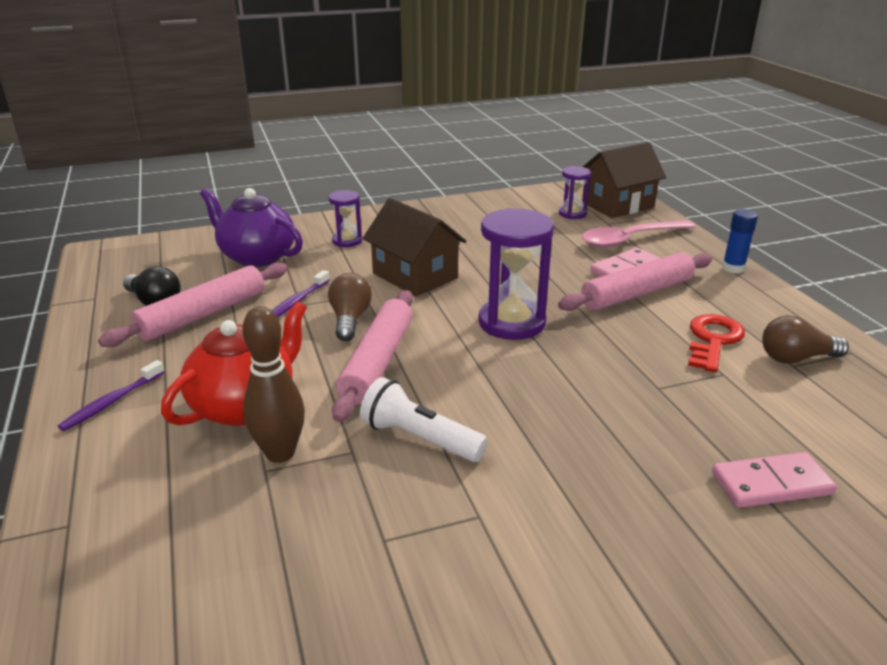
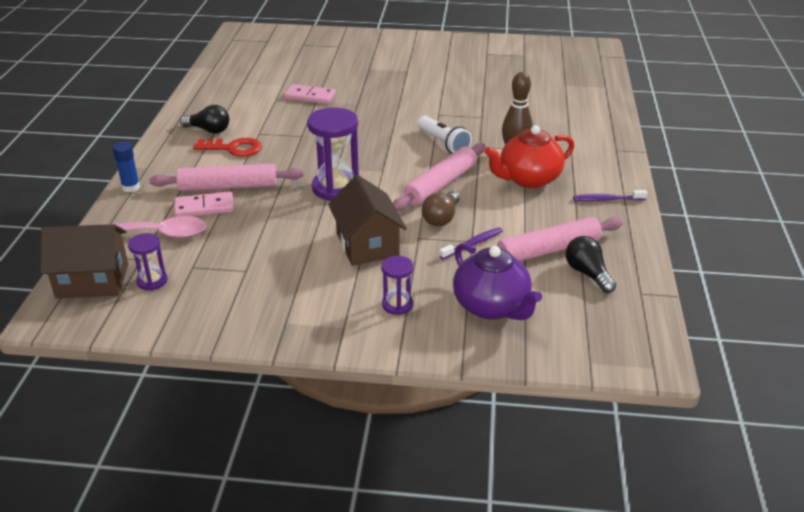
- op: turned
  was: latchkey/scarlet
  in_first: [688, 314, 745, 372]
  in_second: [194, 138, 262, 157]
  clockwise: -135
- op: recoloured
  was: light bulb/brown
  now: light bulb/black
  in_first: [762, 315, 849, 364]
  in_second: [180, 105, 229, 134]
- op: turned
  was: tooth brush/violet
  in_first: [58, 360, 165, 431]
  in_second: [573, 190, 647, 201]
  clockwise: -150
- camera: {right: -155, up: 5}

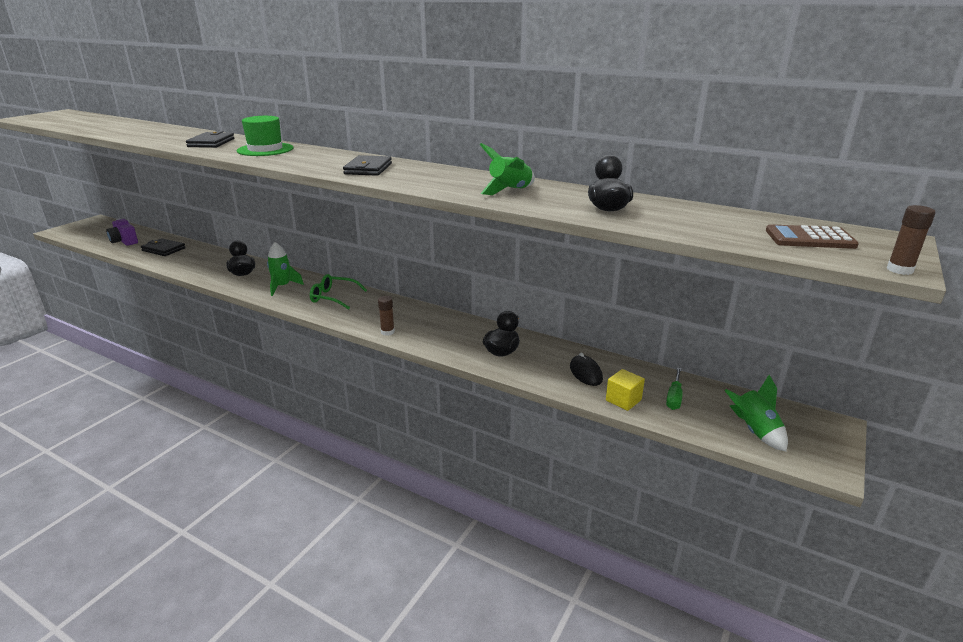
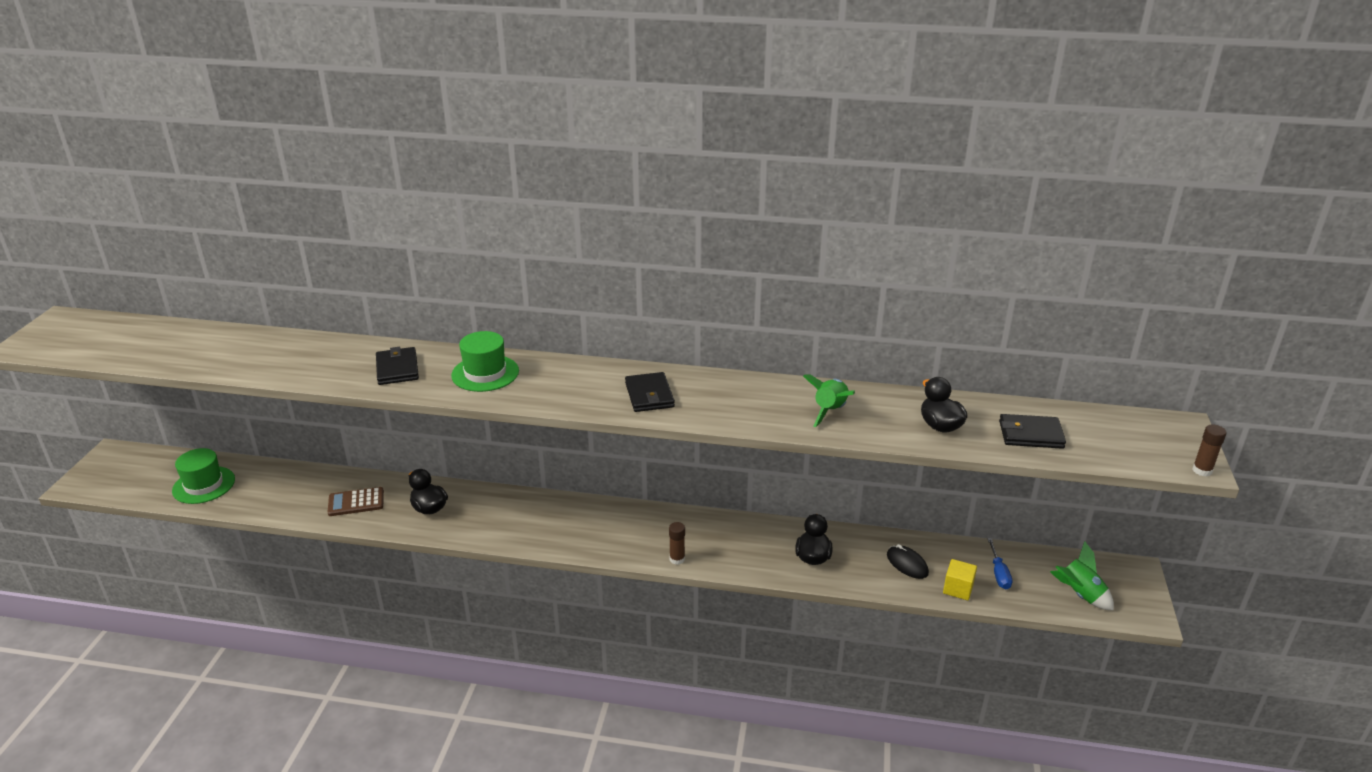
- op: replaced
  was: compact camera/violet
  now: top hat/green
  in_first: [106, 219, 138, 246]
  in_second: [172, 448, 235, 504]
- op: moved
  was: adding machine/brown
  in_first: [766, 224, 859, 249]
  in_second: [328, 487, 384, 516]
- op: moved
  was: wallet/black
  in_first: [141, 238, 186, 256]
  in_second: [999, 414, 1066, 449]
- op: removed
  was: rocket/green
  in_first: [267, 242, 304, 296]
- op: removed
  was: glasses/green
  in_first: [310, 274, 367, 310]
- op: recoloured
  was: screwdriver/green
  now: screwdriver/blue
  in_first: [666, 368, 682, 410]
  in_second: [988, 538, 1012, 589]
- camera: {right: -20, up: 5}

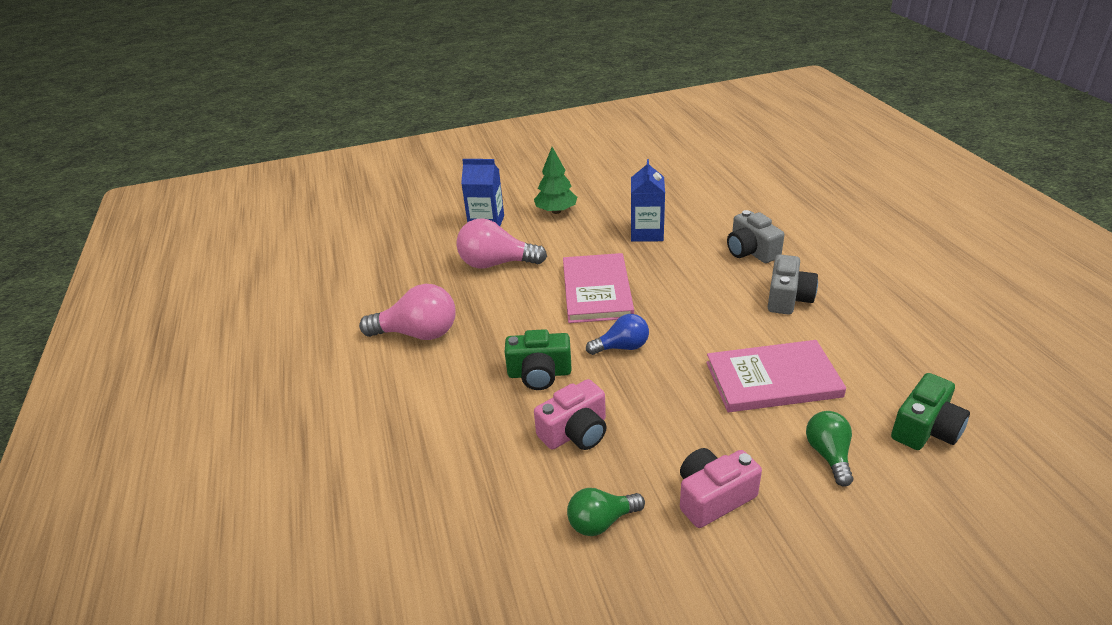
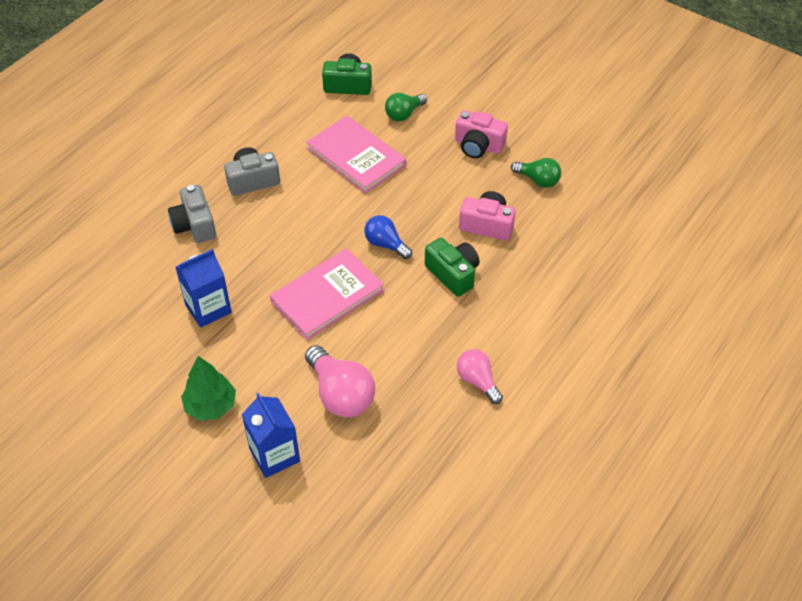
- op: turned
  was: compact camera/ash-grey
  in_first: [727, 210, 784, 263]
  in_second: [168, 184, 216, 243]
  clockwise: 135
- op: resized
  was: light bulb/rose-pink
  in_first: [359, 284, 455, 340]
  in_second: [457, 349, 503, 404]
  ratio: 0.62
- camera: {right: -130, up: 15}

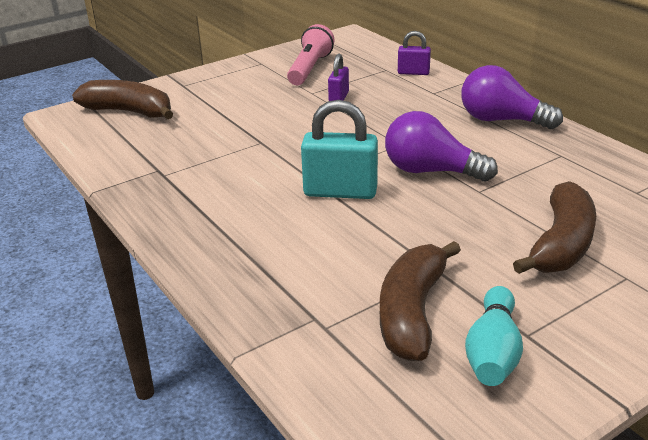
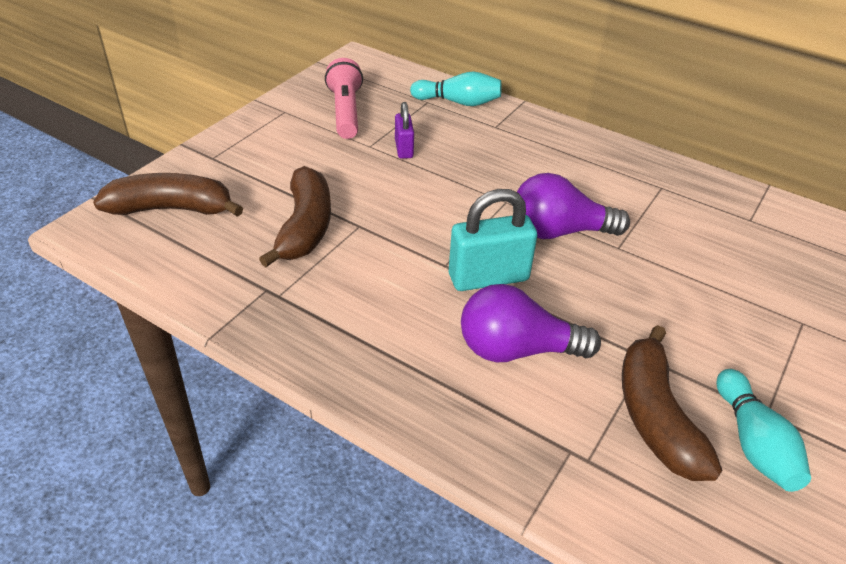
- op: replaced
  was: padlock/violet
  now: tenpin/aqua
  in_first: [398, 31, 431, 75]
  in_second: [410, 71, 502, 106]
- op: moved
  was: light bulb/violet
  in_first: [461, 65, 563, 129]
  in_second: [461, 284, 601, 362]
- op: moved
  was: toy banana/brown
  in_first: [513, 181, 596, 274]
  in_second: [259, 166, 331, 267]
- camera: {right: -25, up: 10}

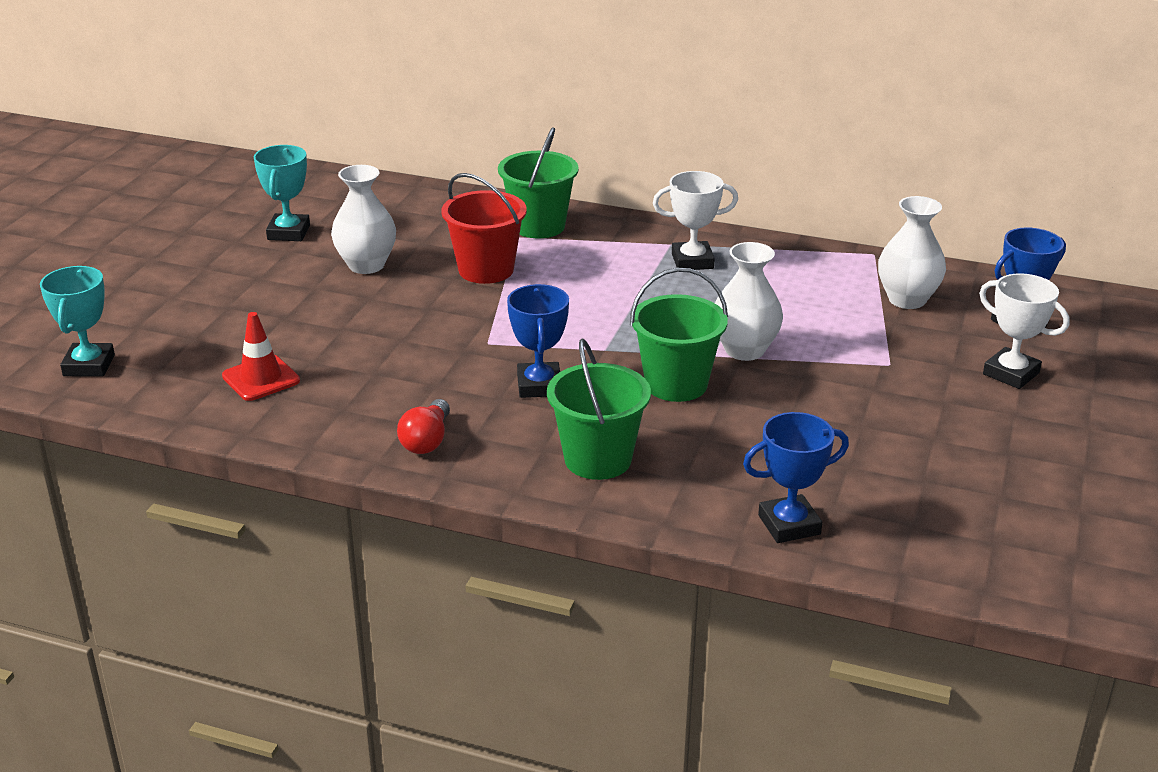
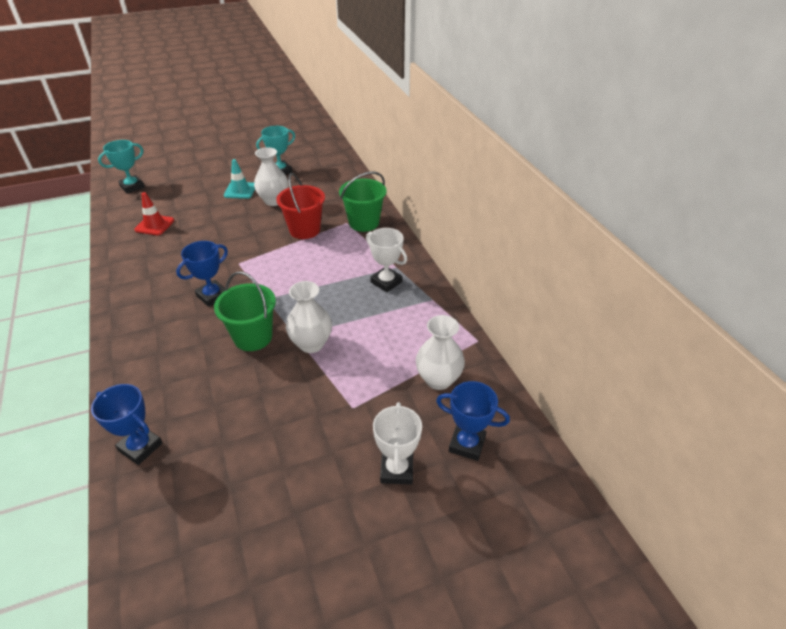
- op: removed
  was: bucket/green
  in_first: [547, 338, 651, 480]
- op: removed
  was: light bulb/scarlet
  in_first: [397, 399, 450, 454]
- op: added
  now: traffic cone/aqua
  in_second: [224, 159, 255, 199]
- camera: {right: 50, up: 10}

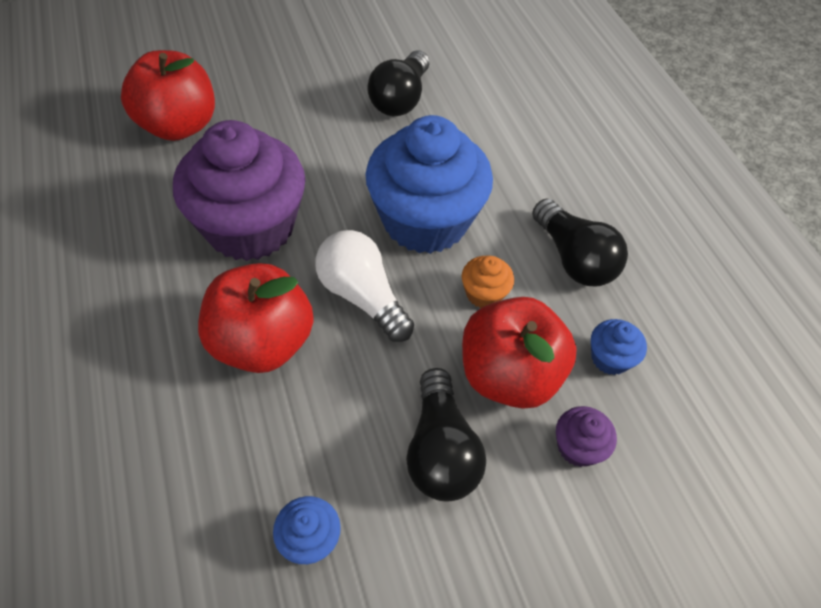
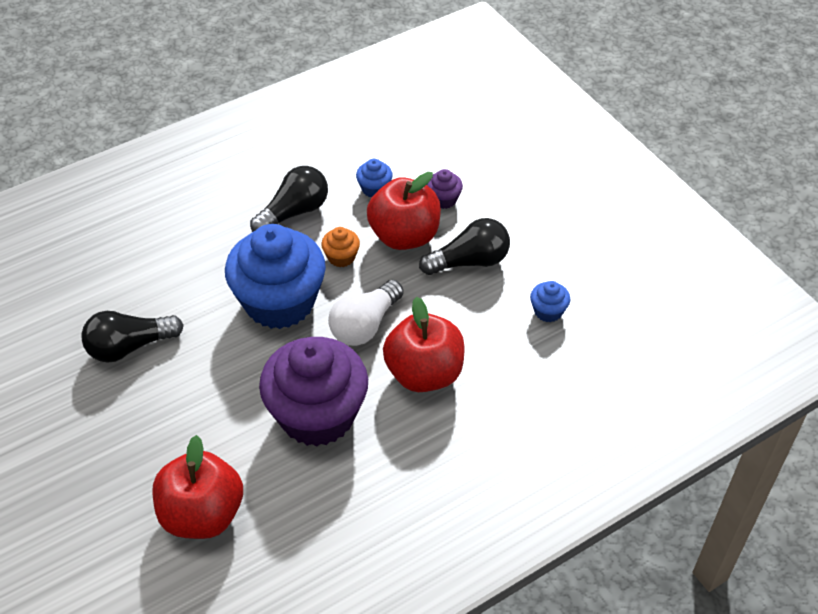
- op: turned
  was: light bulb/black
  in_first: [367, 50, 429, 116]
  in_second: [81, 311, 184, 363]
  clockwise: 150
- camera: {right: -100, up: -5}

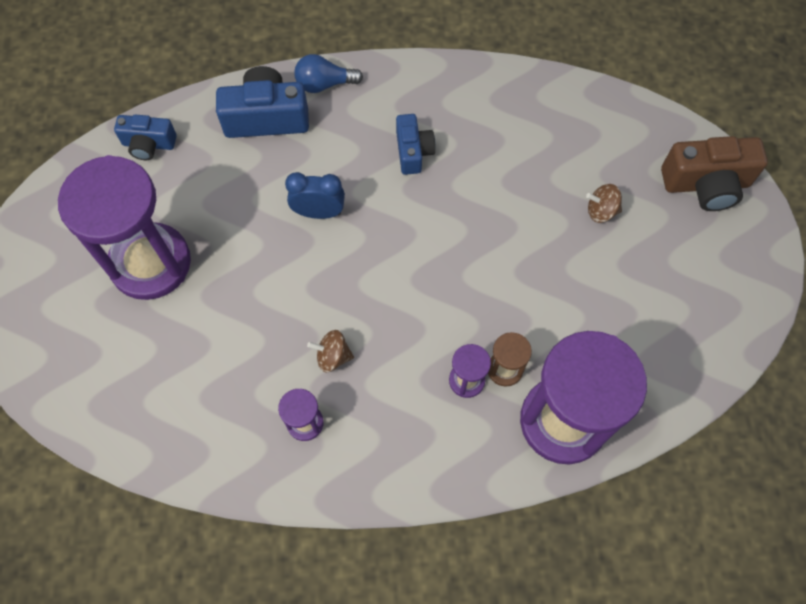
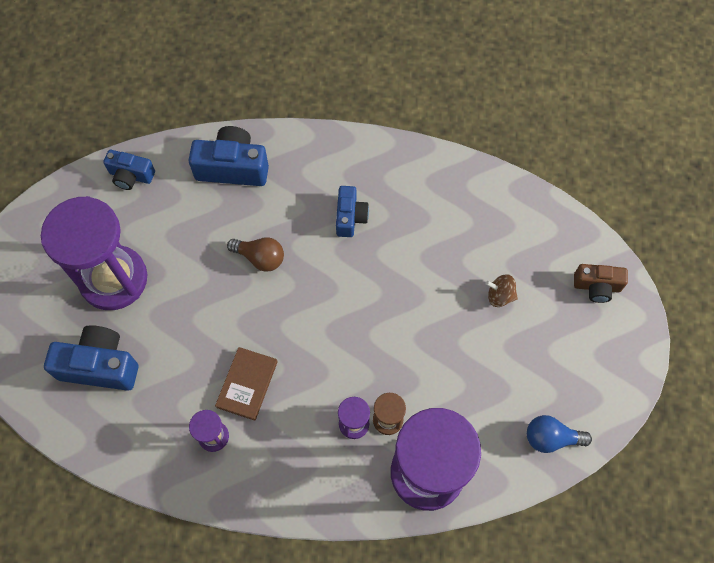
- op: moved
  was: light bulb/blue
  in_first: [295, 54, 363, 93]
  in_second: [527, 415, 592, 453]
- op: resized
  was: compact camera/brown
  in_first: [661, 136, 768, 211]
  in_second: [574, 264, 628, 303]
  ratio: 0.62
- op: replaced
  was: clock/blue
  now: light bulb/brown
  in_first: [285, 172, 345, 219]
  in_second: [227, 237, 284, 272]
- op: replaced
  was: spinning top/brown
  now: hardcover/brown
  in_first: [307, 330, 354, 372]
  in_second: [215, 347, 278, 421]
- op: added
  now: compact camera/blue
  in_second: [44, 325, 138, 391]
- camera: {right: 10, up: 0}

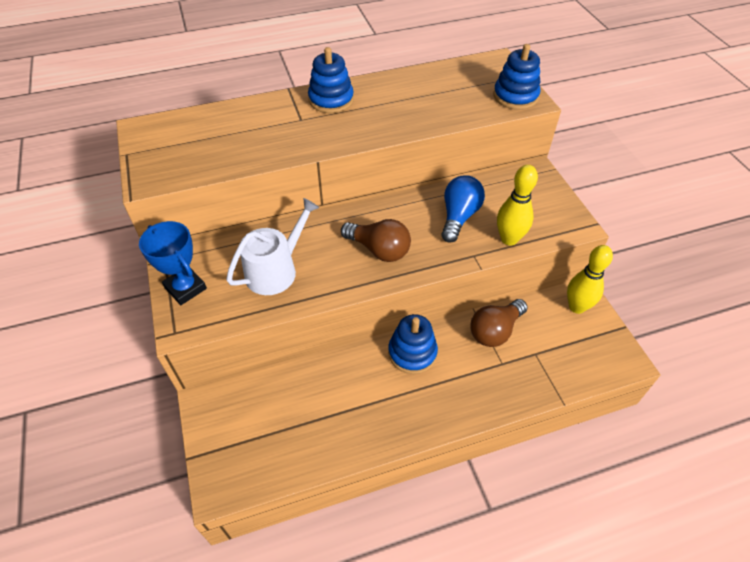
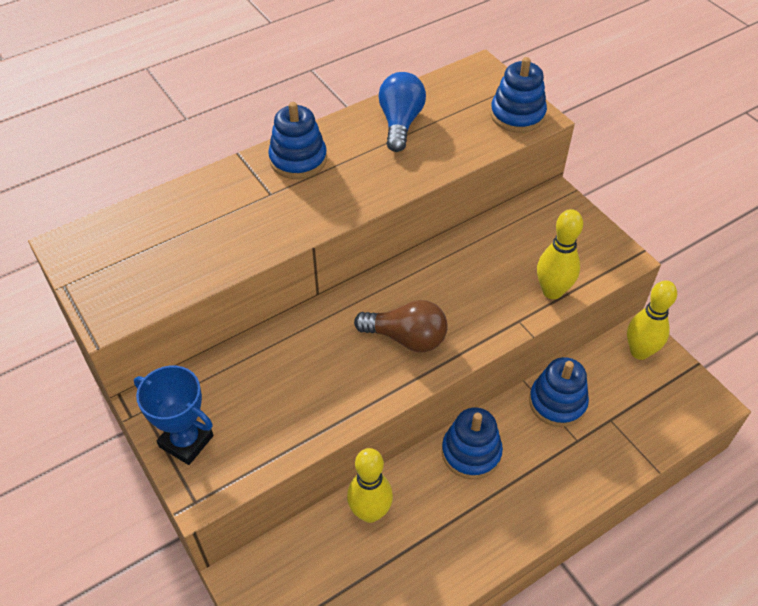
- op: moved
  was: light bulb/blue
  in_first: [441, 175, 485, 243]
  in_second: [378, 72, 426, 152]
- op: removed
  was: watering can/white
  in_first: [226, 198, 320, 295]
- op: replaced
  was: light bulb/brown
  now: stacking toy/blue
  in_first: [470, 299, 528, 347]
  in_second: [529, 357, 589, 427]
- op: added
  now: tenpin/bright yellow
  in_second: [347, 448, 393, 523]
- camera: {right: -15, up: 0}

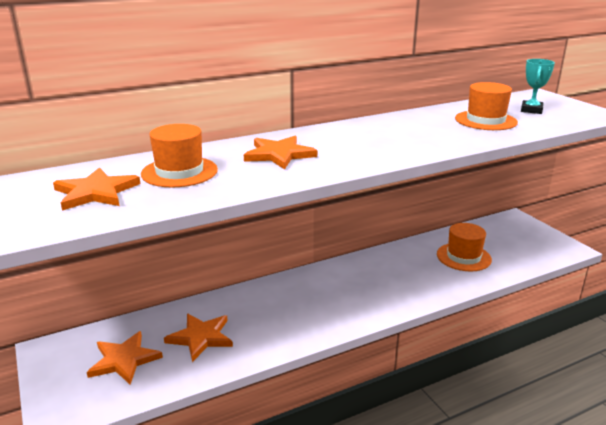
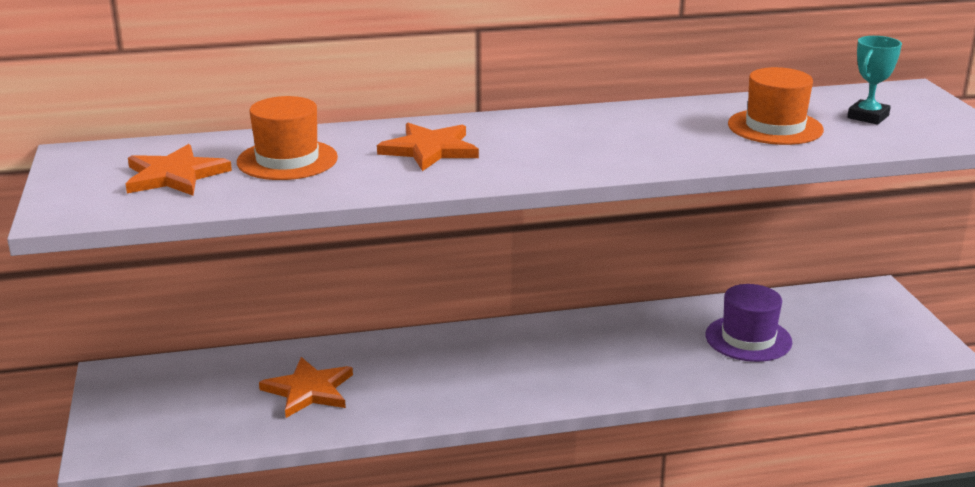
- op: recoloured
  was: top hat/orange-coloured
  now: top hat/violet
  in_first: [437, 223, 492, 271]
  in_second: [705, 284, 792, 362]
- op: removed
  was: star shape/orange-coloured
  in_first: [87, 331, 163, 384]
- camera: {right: 15, up: 0}

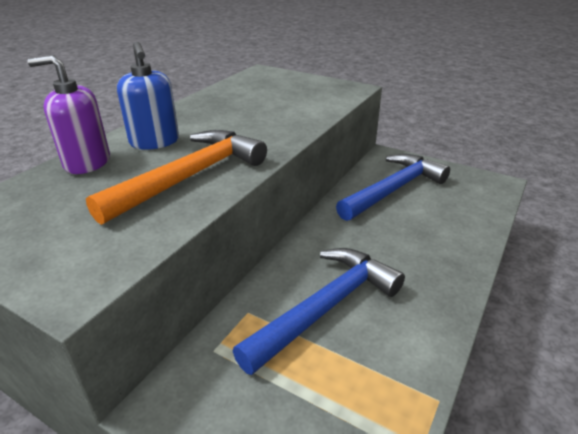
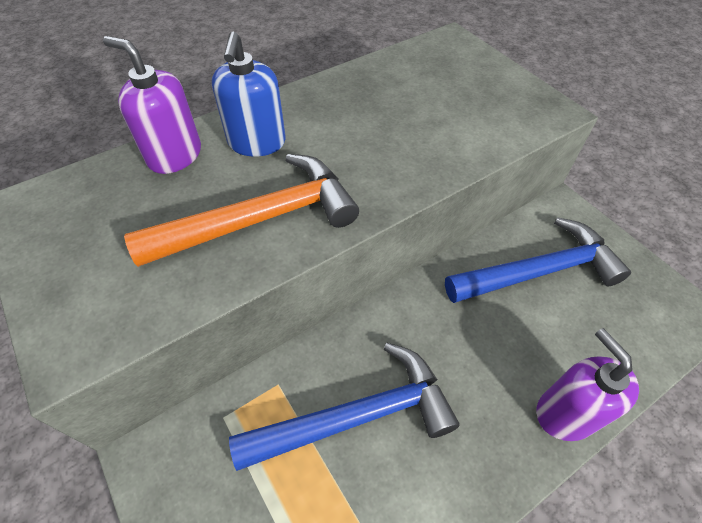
- op: added
  now: soap pump/violet
  in_second: [536, 328, 639, 441]
- camera: {right: 25, up: 20}

